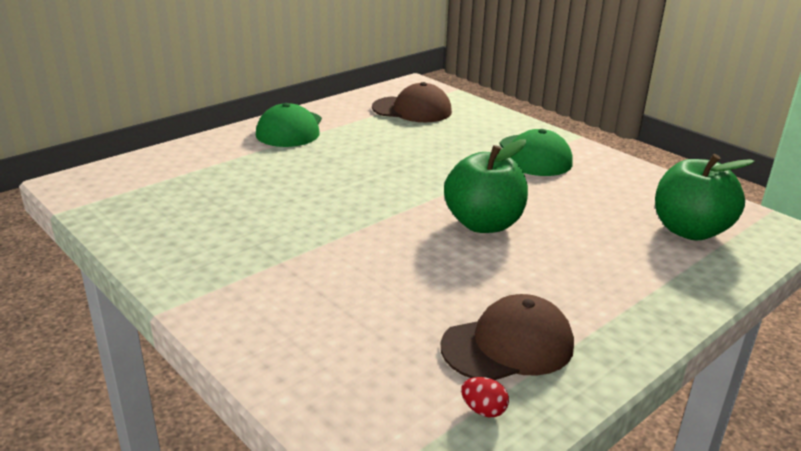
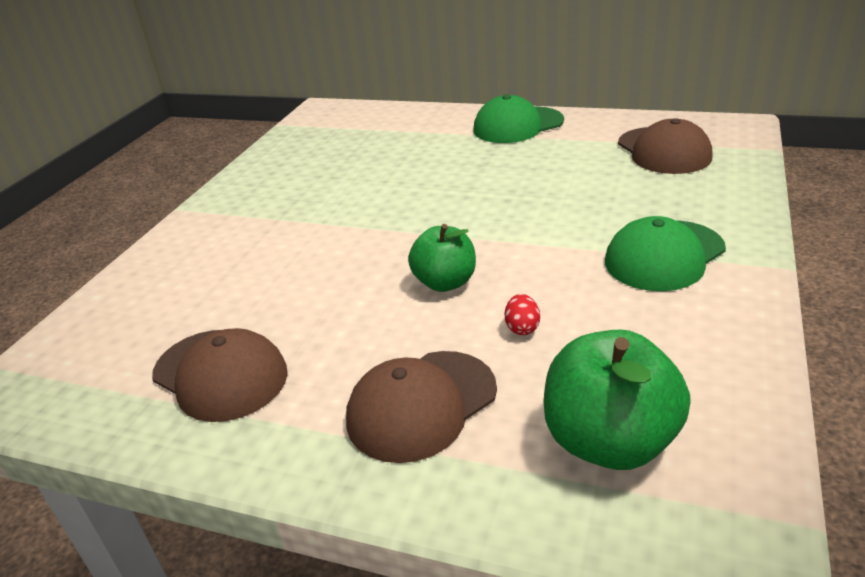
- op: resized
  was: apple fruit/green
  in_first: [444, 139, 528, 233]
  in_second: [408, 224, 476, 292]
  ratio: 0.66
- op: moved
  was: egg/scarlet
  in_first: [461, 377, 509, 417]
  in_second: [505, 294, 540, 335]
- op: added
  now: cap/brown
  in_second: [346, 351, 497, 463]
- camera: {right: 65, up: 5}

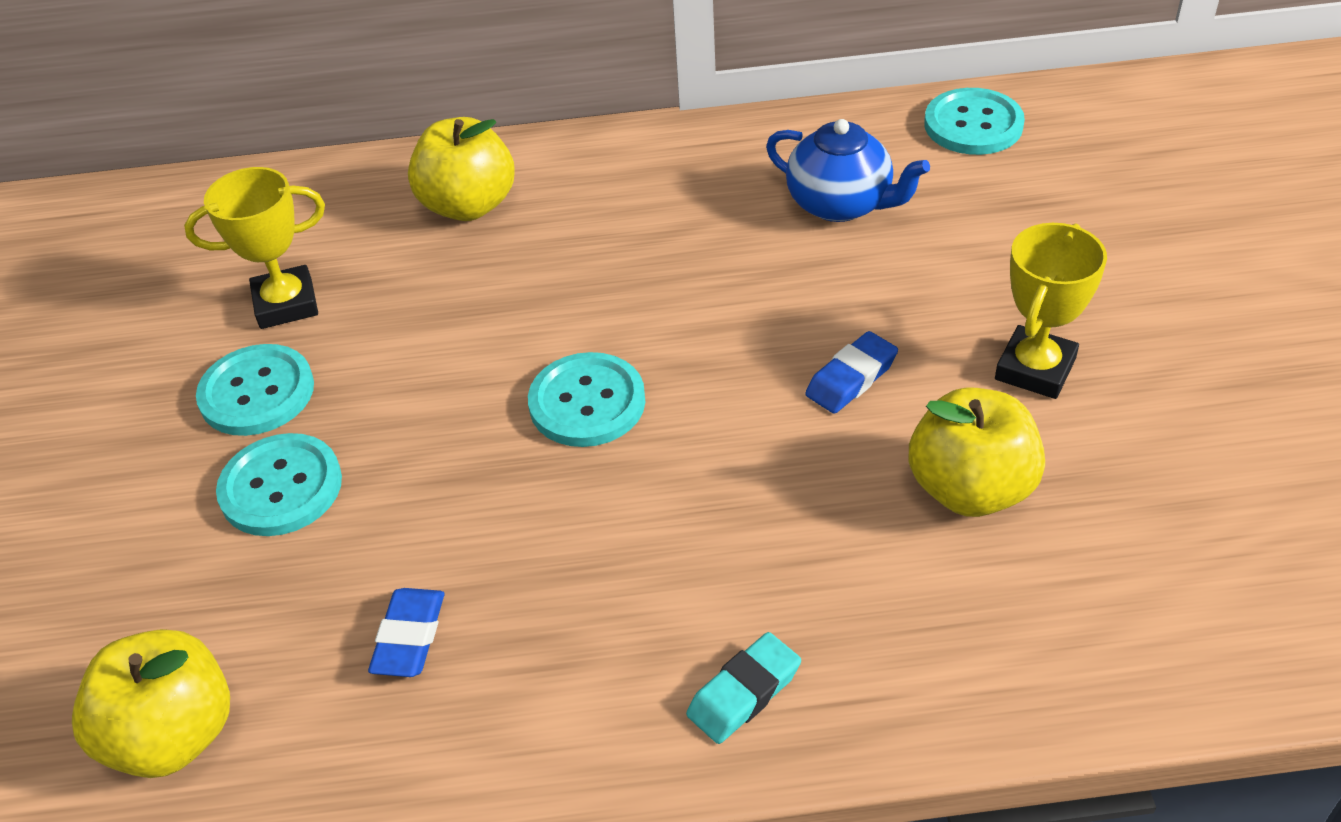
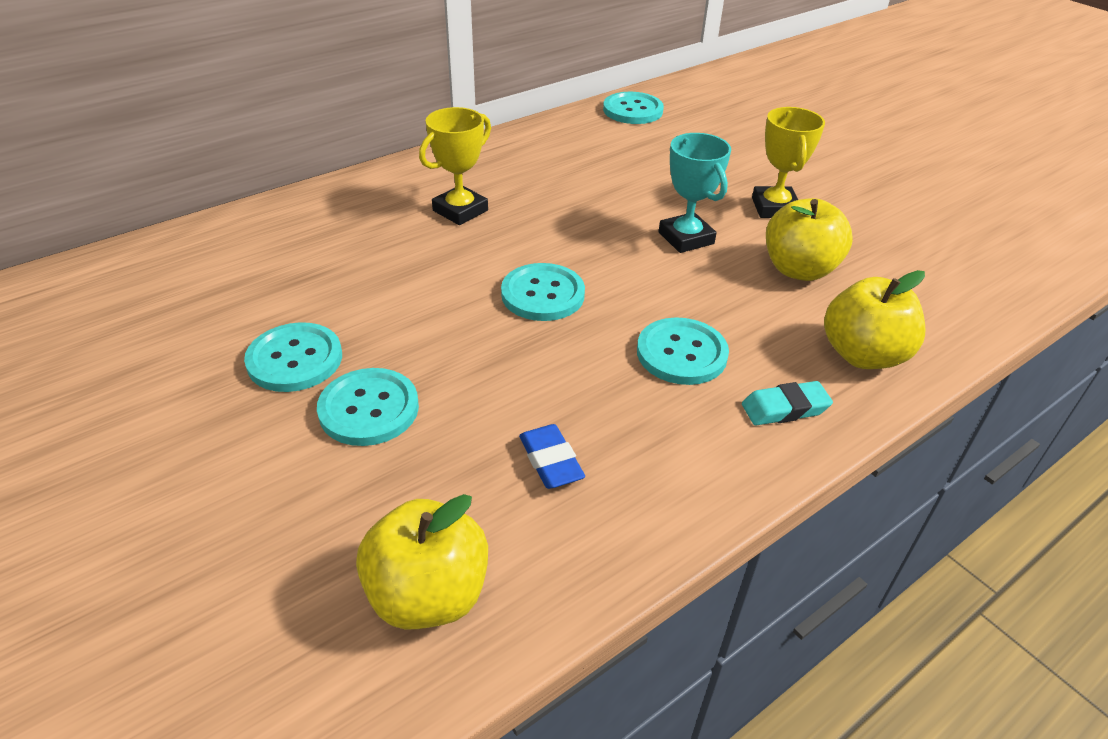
- op: moved
  was: apple fruit/bright yellow
  in_first: [408, 117, 515, 221]
  in_second: [824, 270, 926, 369]
- op: removed
  was: teapot/blue
  in_first: [766, 119, 930, 222]
- op: moved
  was: prize cup/bright yellow
  in_first: [184, 167, 325, 329]
  in_second: [419, 107, 491, 225]
- op: replaced
  was: pencil eraser/blue
  now: prize cup/aqua
  in_first: [805, 331, 898, 414]
  in_second: [659, 133, 731, 253]
- op: turned
  was: pencil eraser/aqua
  in_first: [686, 632, 801, 744]
  in_second: [742, 381, 833, 426]
  clockwise: 60
- op: added
  now: shirt button/aqua
  in_second: [637, 317, 729, 385]
- camera: {right: -35, up: -5}

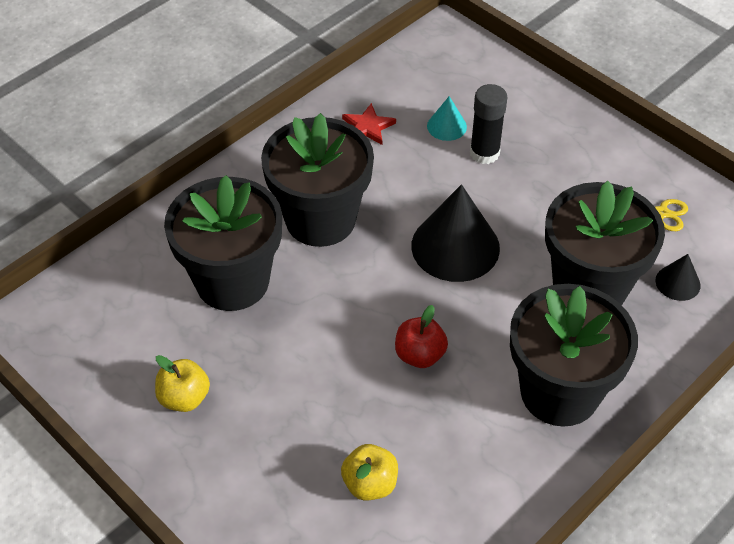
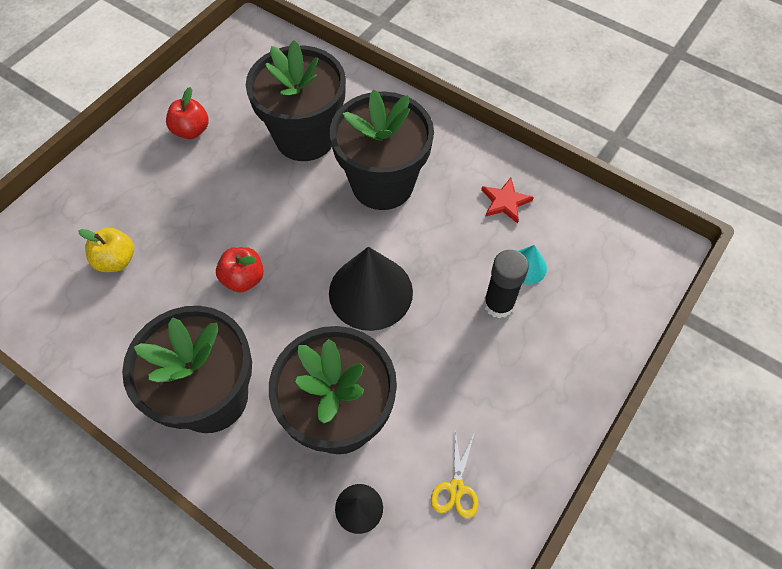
- op: recoloured
  was: apple fruit/bright yellow
  now: apple fruit/scarlet
  in_first: [155, 355, 210, 412]
  in_second: [166, 87, 209, 139]
- camera: {right: 80, up: 10}

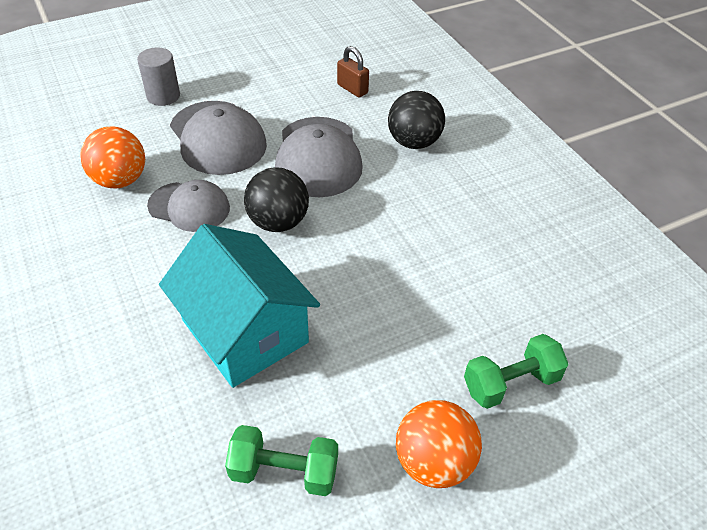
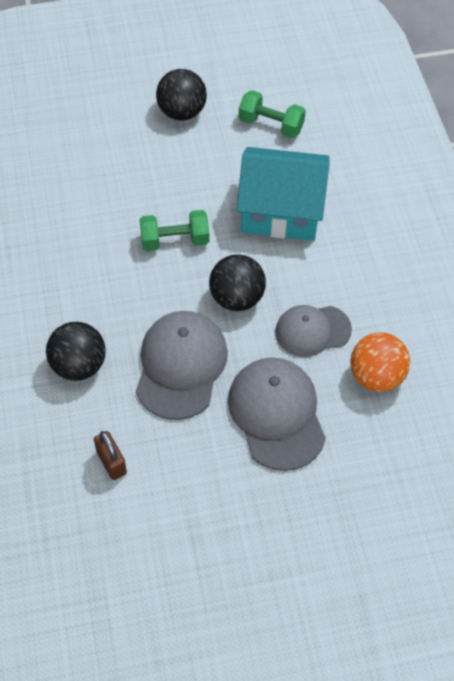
- op: removed
  was: cylinder shape/ash-grey
  in_first: [137, 47, 180, 106]
- op: turned
  was: cap/ash-grey
  in_first: [147, 180, 230, 232]
  in_second: [275, 305, 352, 357]
  clockwise: -45
- op: turned
  was: toy house/aqua
  in_first: [159, 224, 320, 388]
  in_second: [237, 147, 330, 241]
  clockwise: -60
- op: moved
  was: dumbbell/green
  in_first: [464, 334, 568, 409]
  in_second: [139, 210, 209, 251]
- op: recoloured
  was: play ball/orange-coloured
  now: play ball/black
  in_first: [396, 400, 482, 488]
  in_second: [156, 69, 207, 120]
- camera: {right: -165, up: 10}

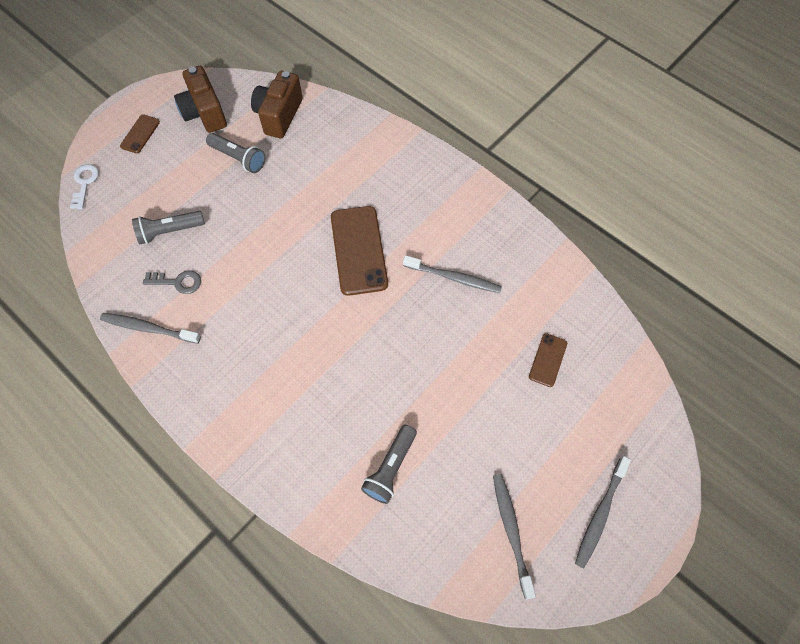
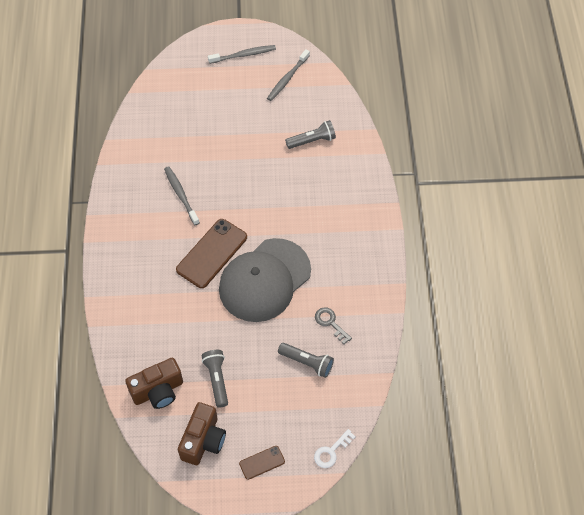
- op: removed
  was: tooth brush/ash-grey
  in_first: [100, 313, 201, 344]
- op: removed
  was: phone/brown
  in_first: [529, 333, 567, 387]
- op: added
  now: cap/ash-grey
  in_second: [219, 238, 311, 322]
- camera: {right: -135, up: -5}

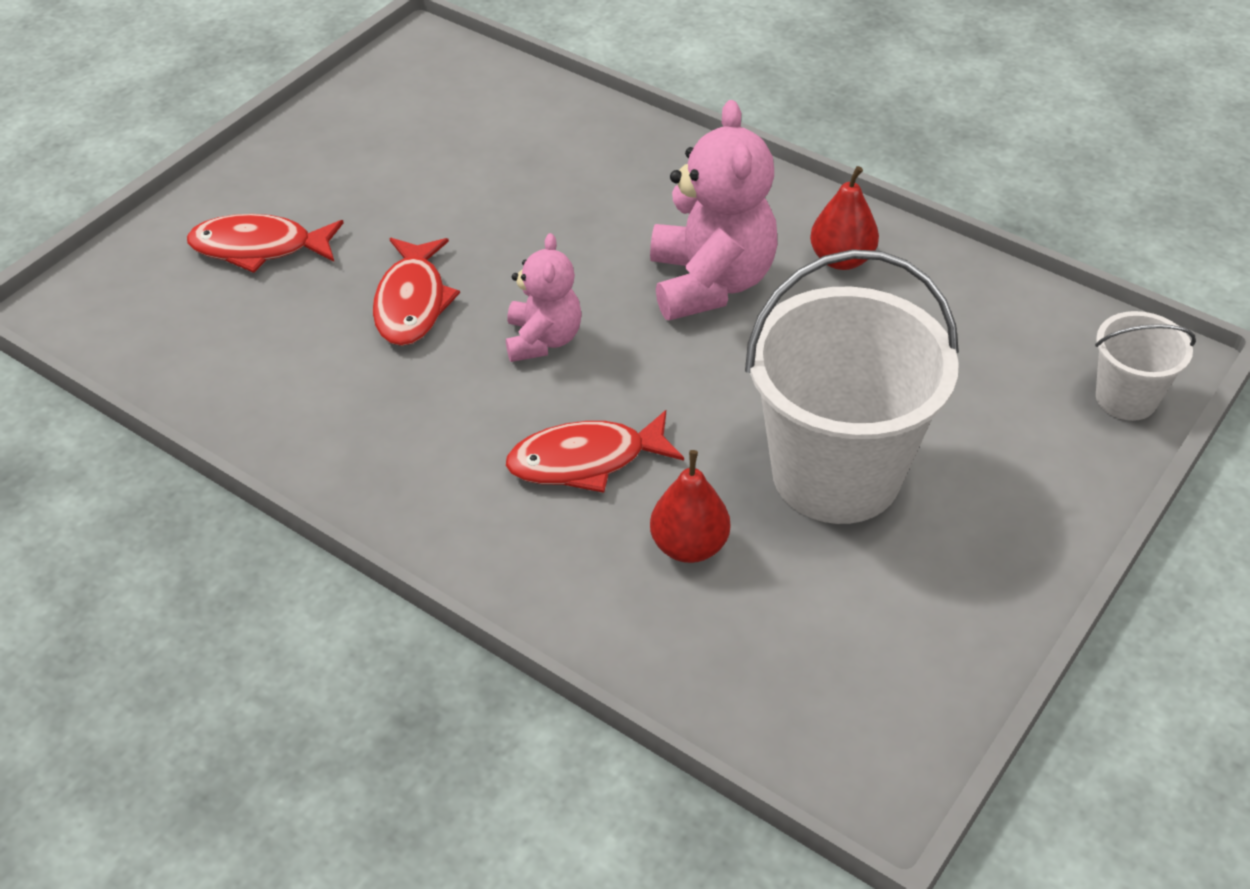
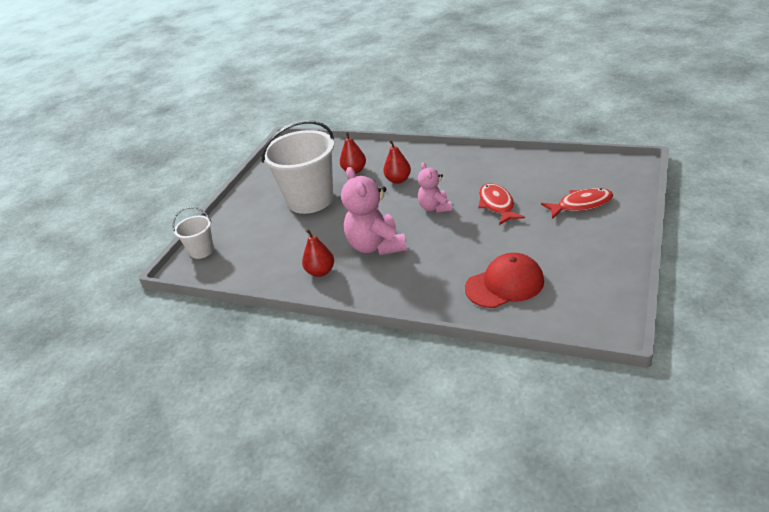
- op: replaced
  was: fish/scarlet
  now: pear/scarlet
  in_first: [505, 410, 684, 493]
  in_second: [383, 140, 411, 184]
- op: added
  now: cap/scarlet
  in_second: [465, 253, 544, 308]
- camera: {right: 170, up: -10}

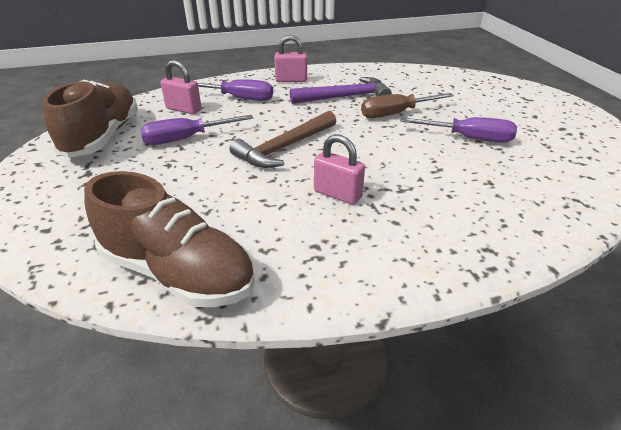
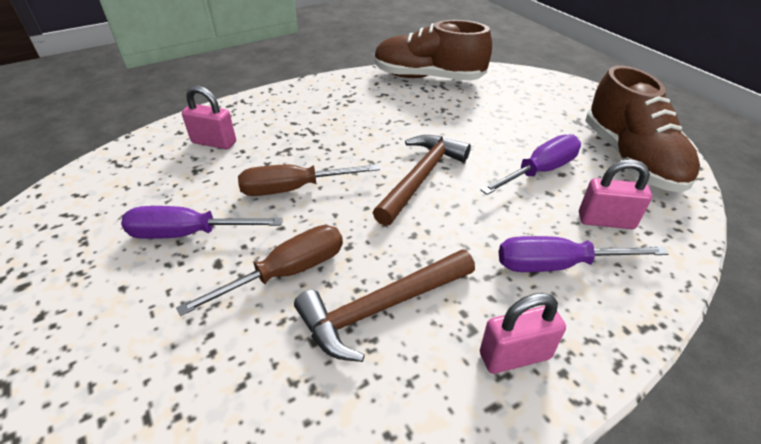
- op: recoloured
  was: carpenter's hammer/violet
  now: carpenter's hammer/brown
  in_first: [290, 77, 392, 104]
  in_second: [294, 249, 475, 362]
- op: moved
  was: padlock/rose-pink
  in_first: [314, 134, 365, 205]
  in_second: [182, 86, 236, 149]
- op: added
  now: screwdriver/brown
  in_second: [238, 164, 380, 196]
- camera: {right: 165, up: 5}

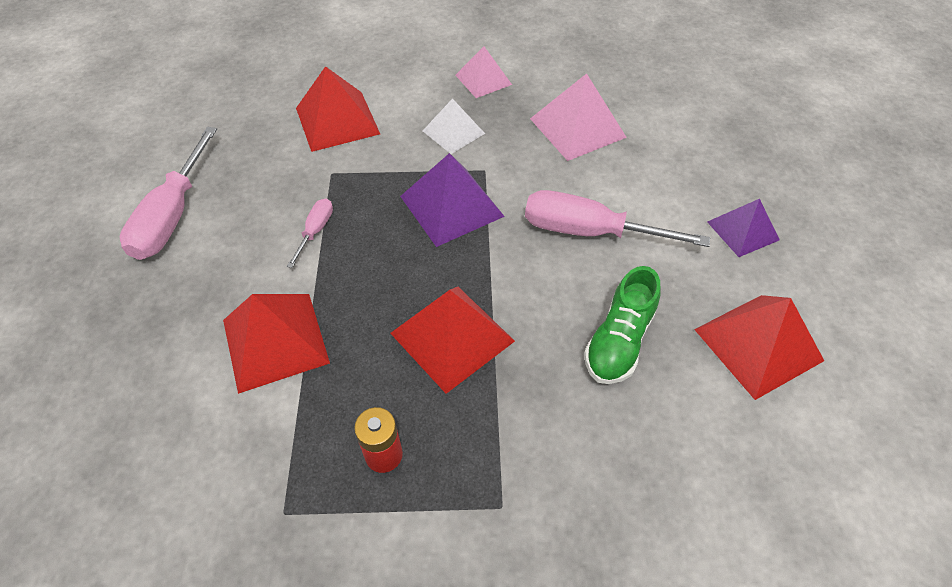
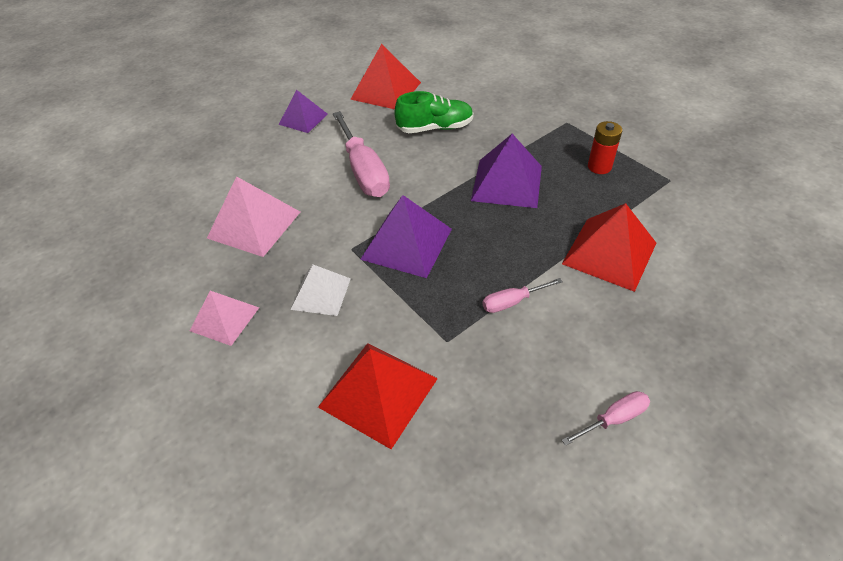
- op: resized
  was: screwdriver/rose-pink
  in_first: [120, 127, 217, 260]
  in_second: [562, 391, 650, 446]
  ratio: 0.49
- op: recoloured
  was: pyramid shape/scarlet
  now: pyramid shape/violet
  in_first: [390, 287, 515, 394]
  in_second: [471, 134, 542, 208]
- camera: {right: -125, up: -5}

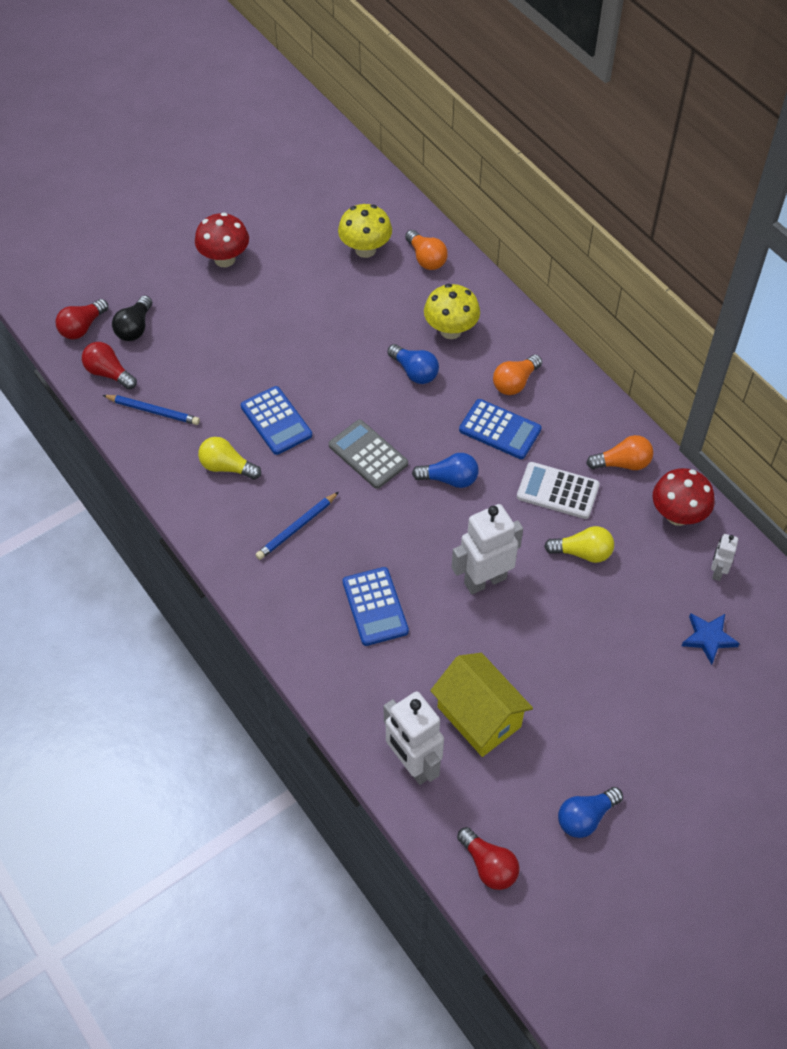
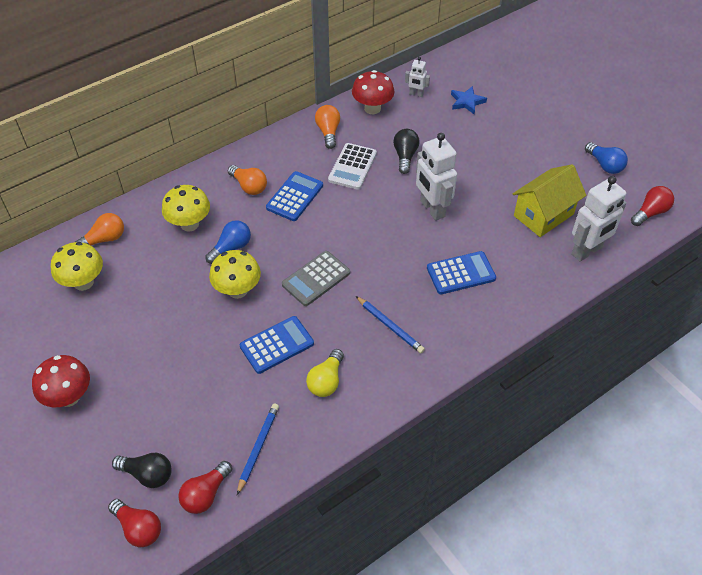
- op: removed
  was: light bulb/blue
  in_first: [412, 453, 479, 488]
- op: recoloured
  was: light bulb/bright yellow
  now: light bulb/black
  in_first: [544, 526, 614, 563]
  in_second: [393, 129, 419, 174]
- op: added
  now: fungus/bright yellow
  in_second: [209, 250, 261, 299]
- camera: {right: -90, up: -5}

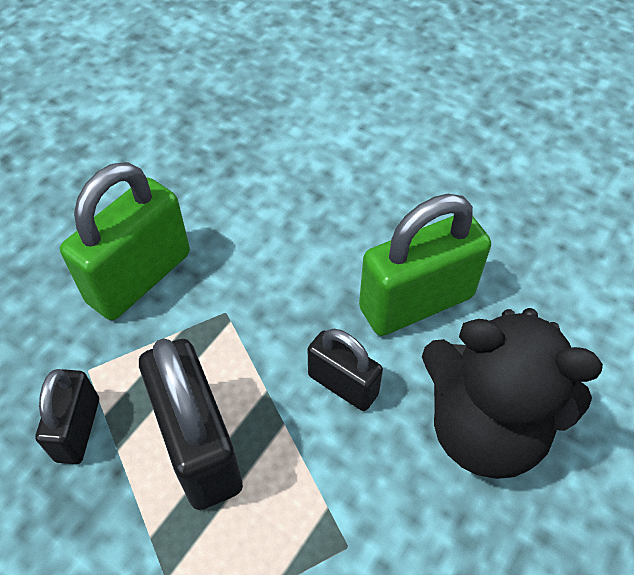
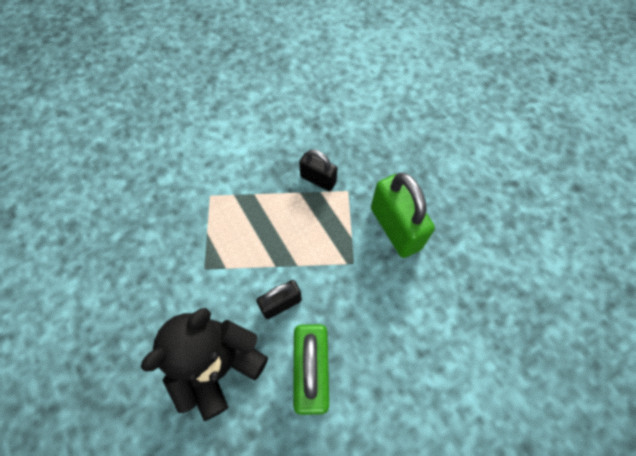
- op: removed
  was: padlock/black
  in_first: [139, 338, 243, 510]
- camera: {right: 115, up: 10}

